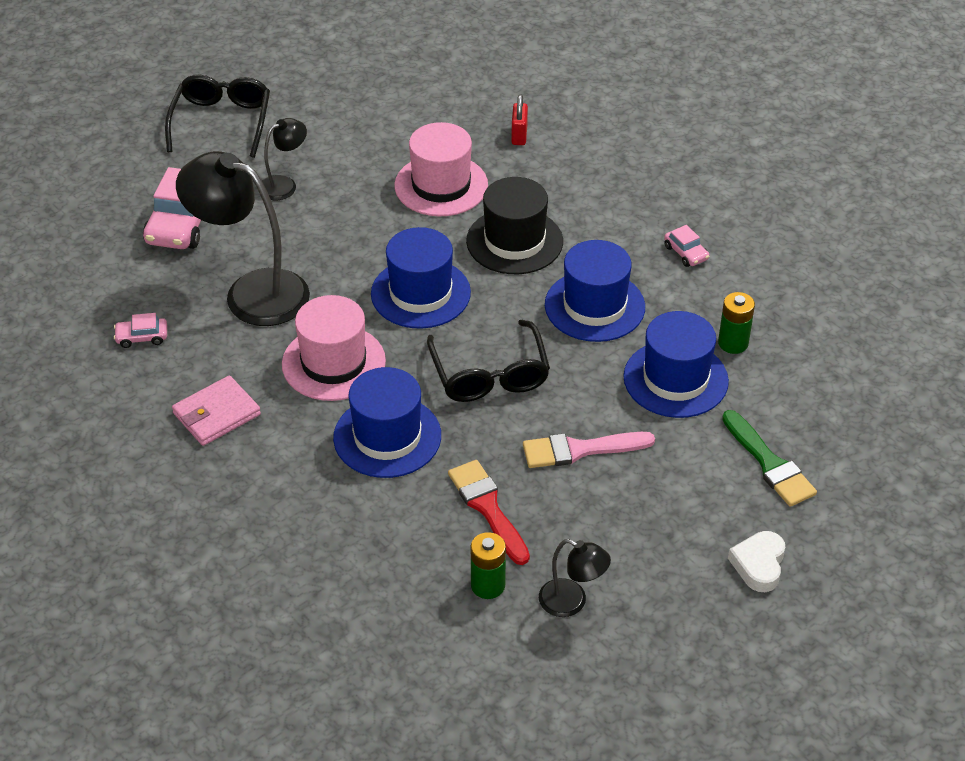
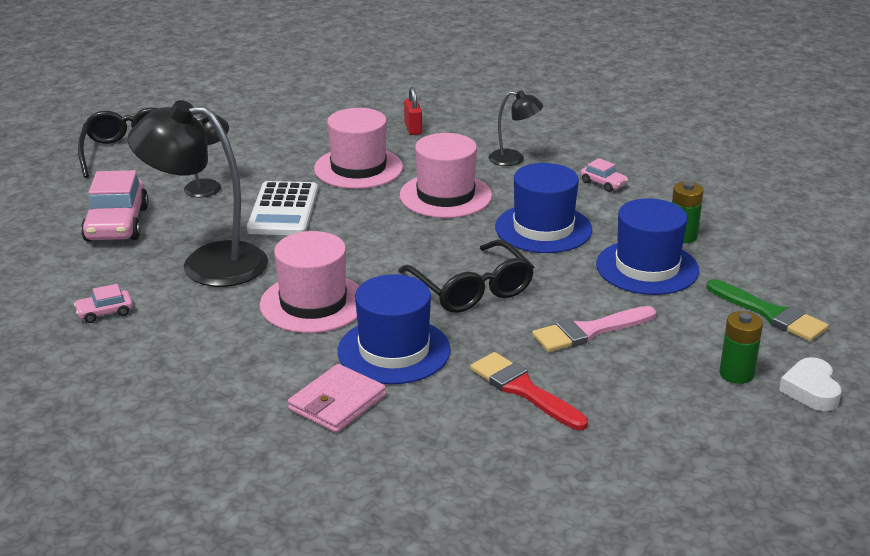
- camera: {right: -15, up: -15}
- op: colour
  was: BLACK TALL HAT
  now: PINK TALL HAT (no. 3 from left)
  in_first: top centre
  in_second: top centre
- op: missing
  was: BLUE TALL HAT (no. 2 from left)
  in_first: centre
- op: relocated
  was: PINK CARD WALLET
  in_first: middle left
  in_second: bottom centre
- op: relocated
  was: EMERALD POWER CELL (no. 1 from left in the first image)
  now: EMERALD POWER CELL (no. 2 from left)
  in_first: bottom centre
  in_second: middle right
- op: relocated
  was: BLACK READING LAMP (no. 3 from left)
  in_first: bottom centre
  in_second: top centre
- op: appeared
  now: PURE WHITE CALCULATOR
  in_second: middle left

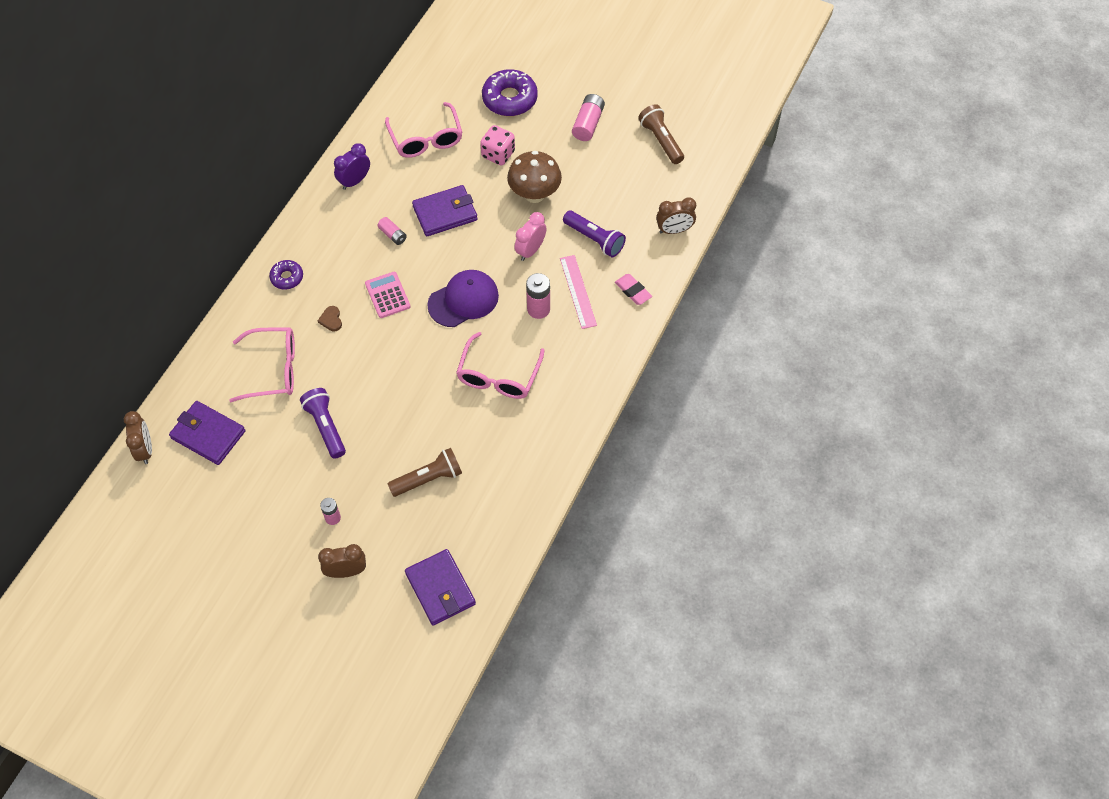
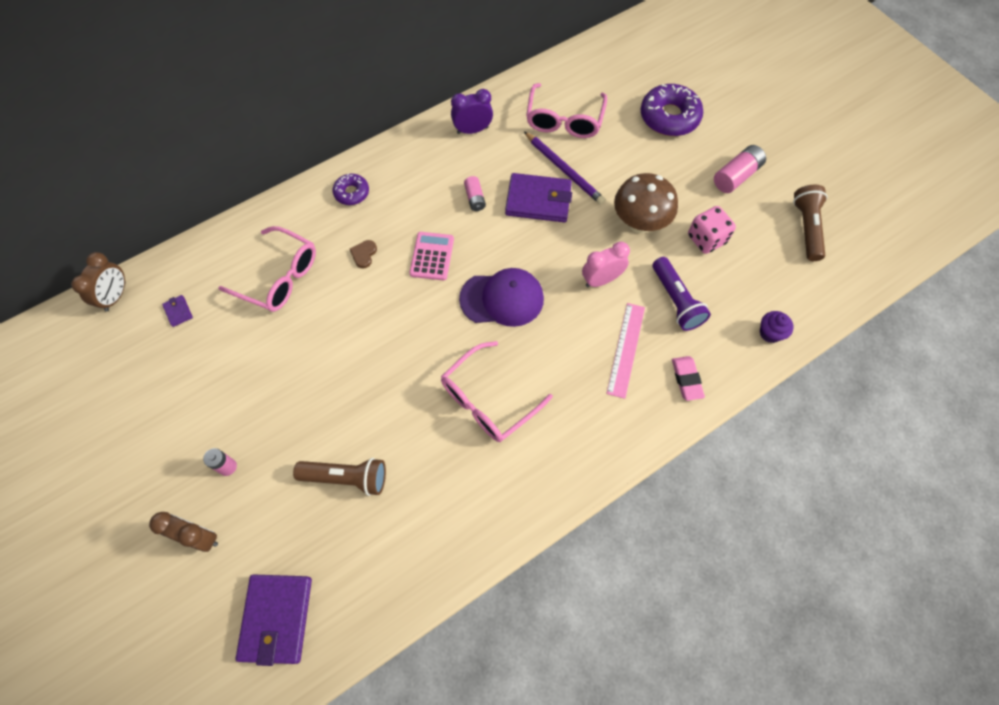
- camera: {right: 30, up: 5}
- op: relocated
  was: PINK DICE
  in_first: top centre
  in_second: top right
- op: exchanged
  was: RUSSET ALARM CLOCK (no. 3 from left)
  now: VIOLET FAIRY CAKE
  in_first: top centre
  in_second: middle right
- op: missing
  was: PINK POWER CELL (no. 3 from left)
  in_first: centre
- op: missing
  was: VIOLET POCKET TORCH (no. 1 from left)
  in_first: middle left
- op: size
  was: VIOLET CARD WALLET (no. 1 from left)
  in_first: middle left
  in_second: middle left
  ratio: 0.42
- op: appeared
  now: VIOLET LEAD PENCIL
  in_second: top centre

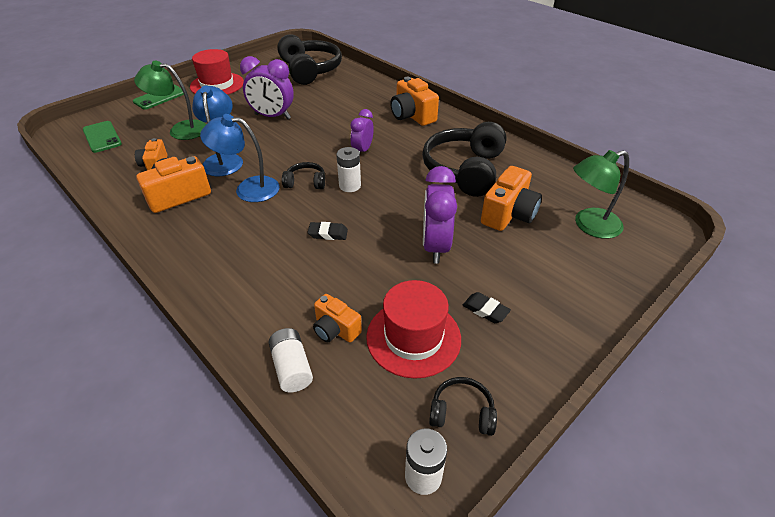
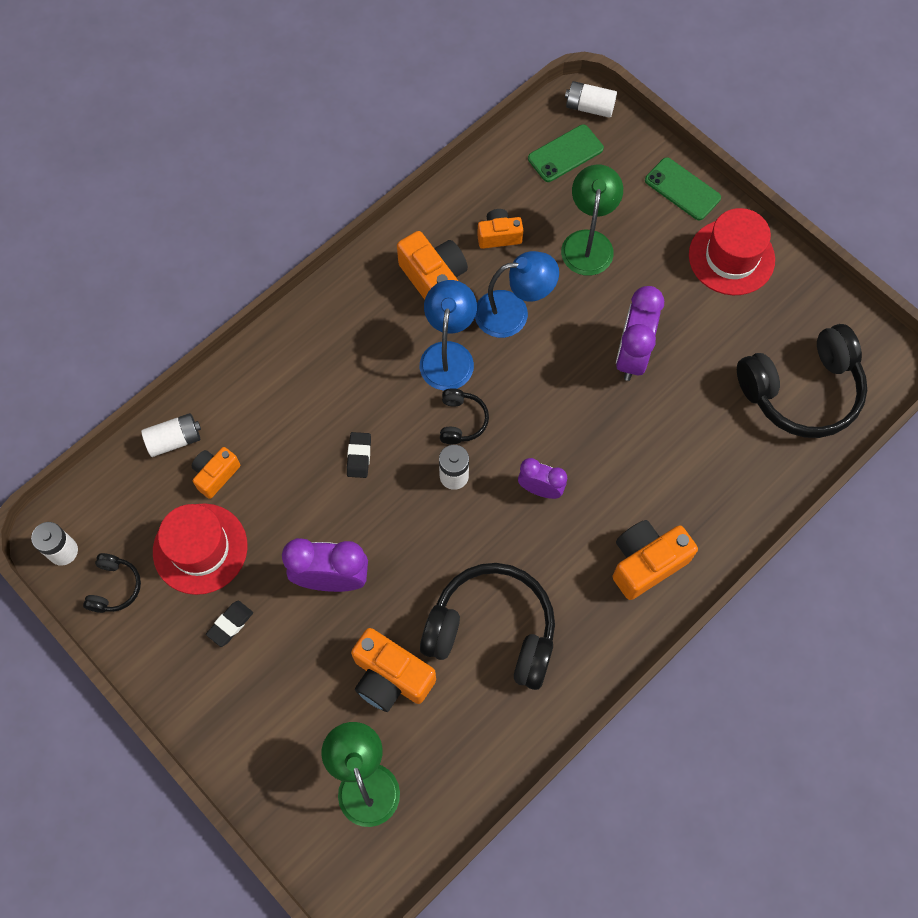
- camera: {right: 90, up: 25}
- op: appeared
  now: PURE WHITE POWER CELL (no. 4 from left)
  in_second: top centre

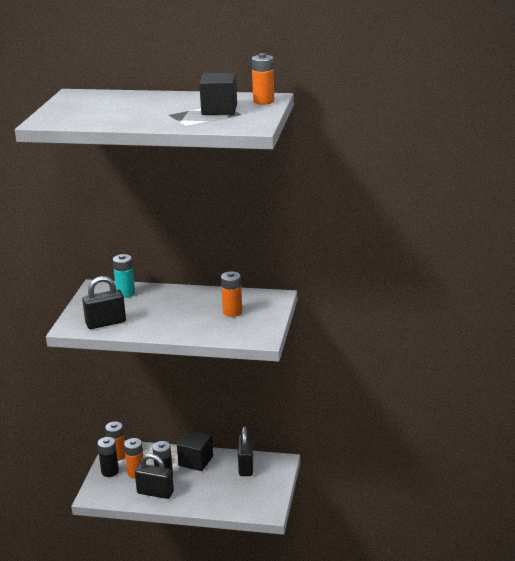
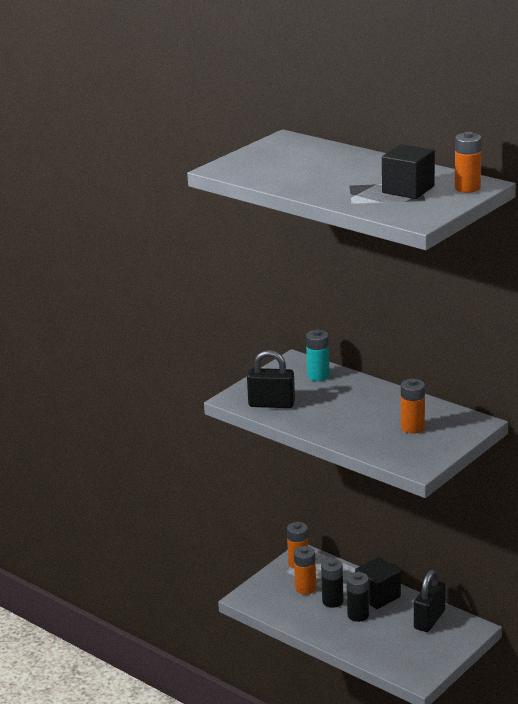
- camera: {right: 30, up: 0}
- op: relocated
  was: BLACK POWER CELL (no. 1 from left in the first image)
  now: BLACK POWER CELL (no. 2 from left)
  in_first: bottom left
  in_second: bottom right
- op: missing
  was: BLACK PADLOCK (no. 2 from left)
  in_first: bottom left

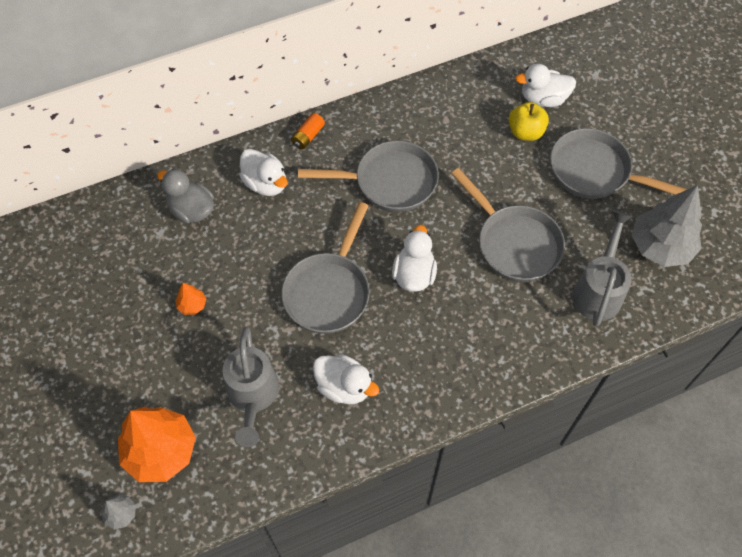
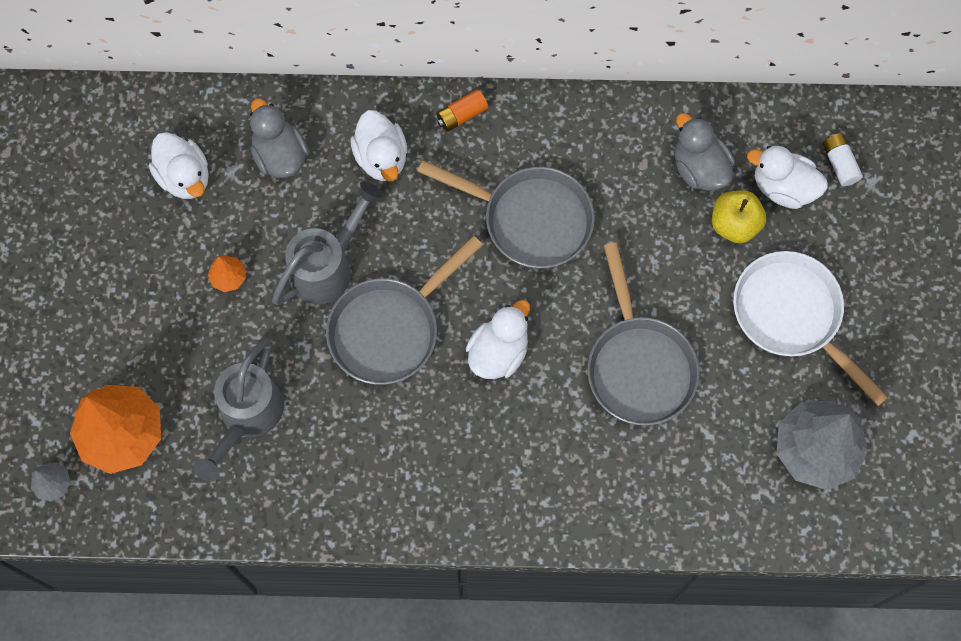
- camera: {right: 25, up: 10}
- op: colour
  was: ASH-GREY SKILLET (no. 4 from left)
  now: PURE WHITE SKILLET
  in_first: top right
  in_second: middle right
- op: relocated
  was: ASH-GREY SPRINKLING CAN (no. 2 from left)
  in_first: middle right
  in_second: centre
- op: relocated
  was: PURE WHITE TOY DUCK (no. 2 from left in the first image)
  now: PURE WHITE TOY DUCK (no. 1 from left)
  in_first: bottom centre
  in_second: top left
- op: appeared
  now: ASH-GREY TOY DUCK (no. 2 from left)
  in_second: top right
- op: appeared
  now: PURE WHITE POWER CELL
  in_second: top right

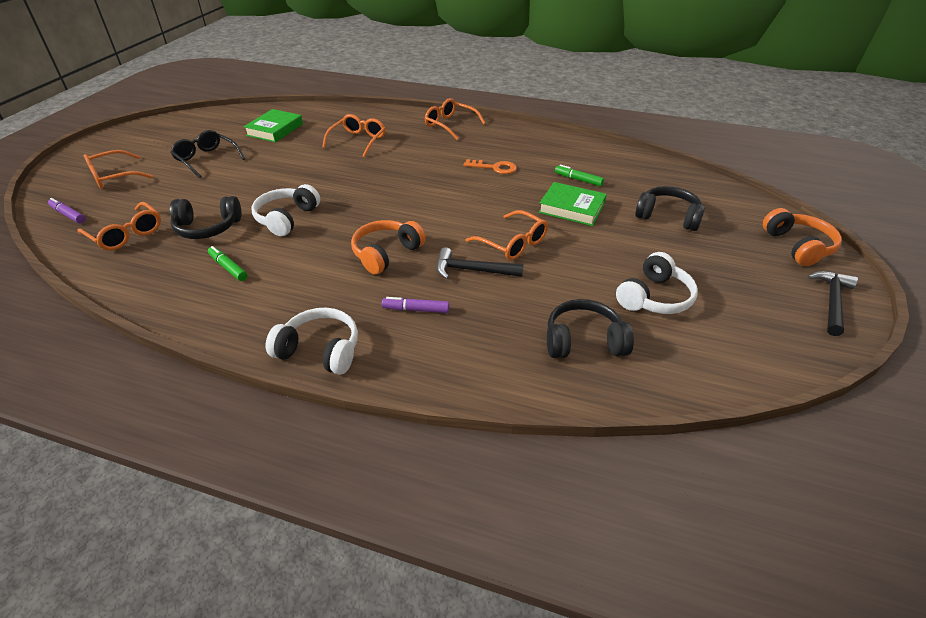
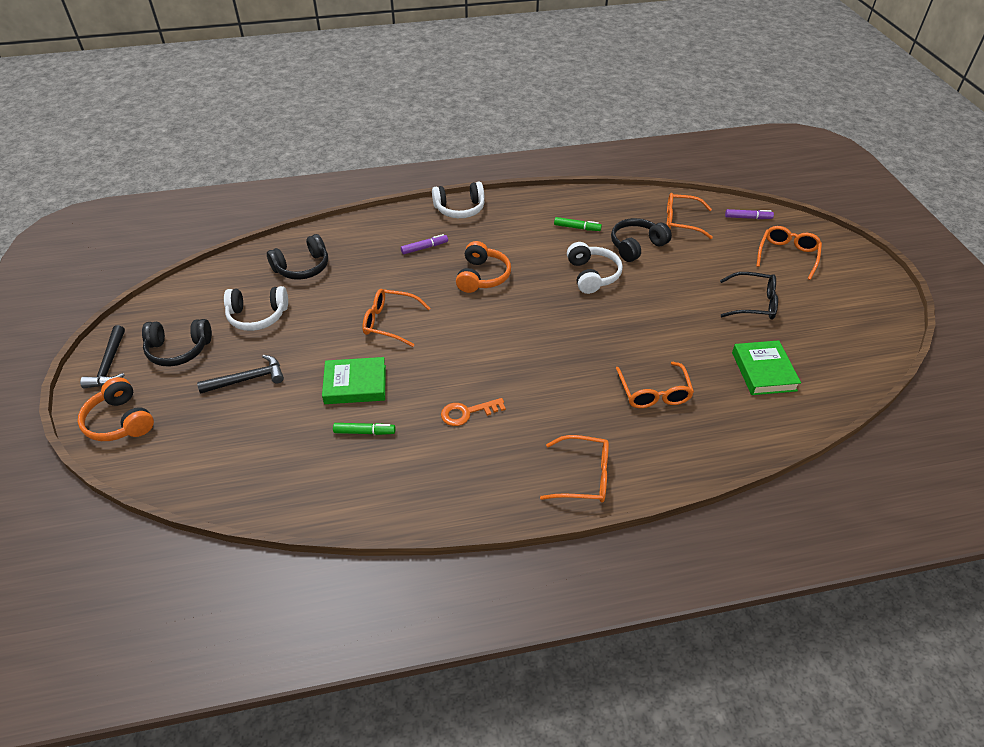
- camera: {right: 150, up: 5}
- op: relocated
  was: BLACK HEADSET (no. 3 from left in the first image)
  now: BLACK HEADSET (no. 1 from left)
  in_first: middle right
  in_second: middle left
- op: relocated
  was: BLACK HAMMER (no. 1 from left in the first image)
  now: BLACK HAMMER (no. 2 from left)
  in_first: centre
  in_second: middle left
- op: spun
  was: PURE WHITE HEADSET (no. 3 from left in the first image)
  in_first: middle right
  in_second: middle left
  clockwise: -105

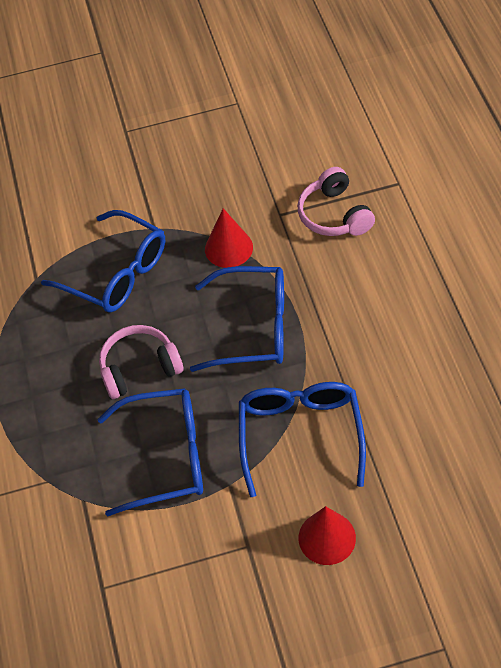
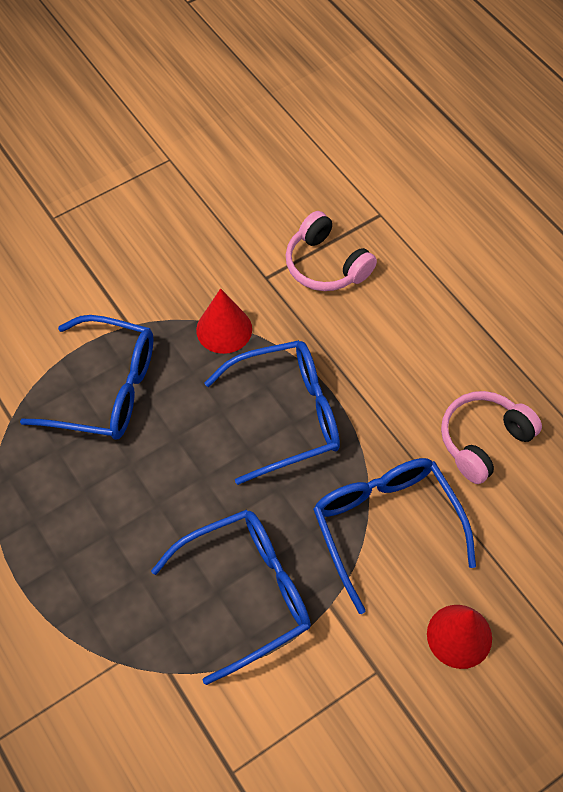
- camera: {right: -25, up: 5}
- op: relocated
  was: PINK HEADSET (no. 1 from left in the first image)
  now: PINK HEADSET (no. 2 from left)
  in_first: middle left
  in_second: middle right

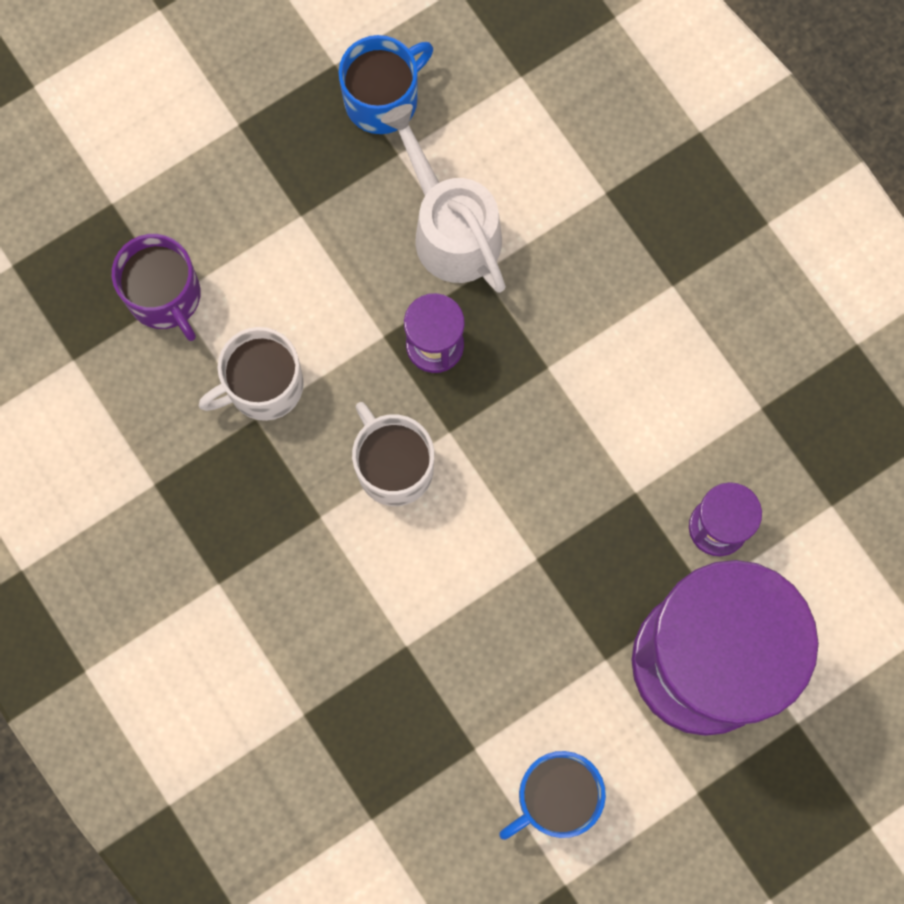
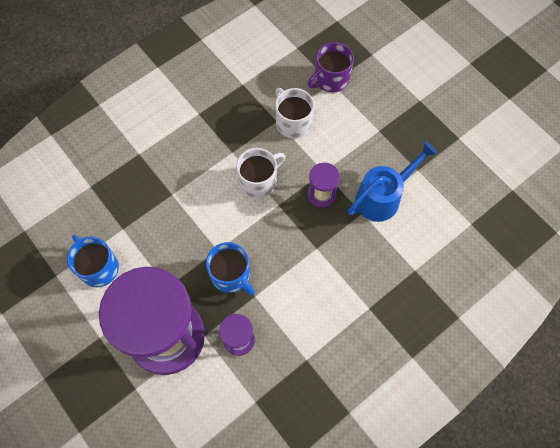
- camera: {right: 85, up: -10}
- op: relocated
  was: BLUE MUG (no. 1 from left in the first image)
  now: BLUE MUG (no. 2 from left)
  in_first: top centre
  in_second: centre
- op: colour
  was: PURE WHITE SPRINKLING CAN
  now: BLUE SPRINKLING CAN
  in_first: top centre
  in_second: middle right

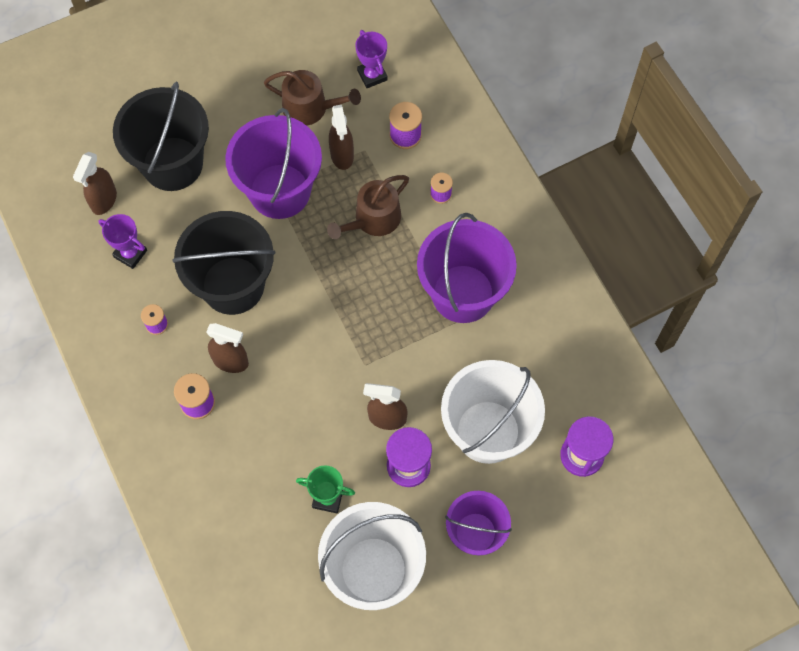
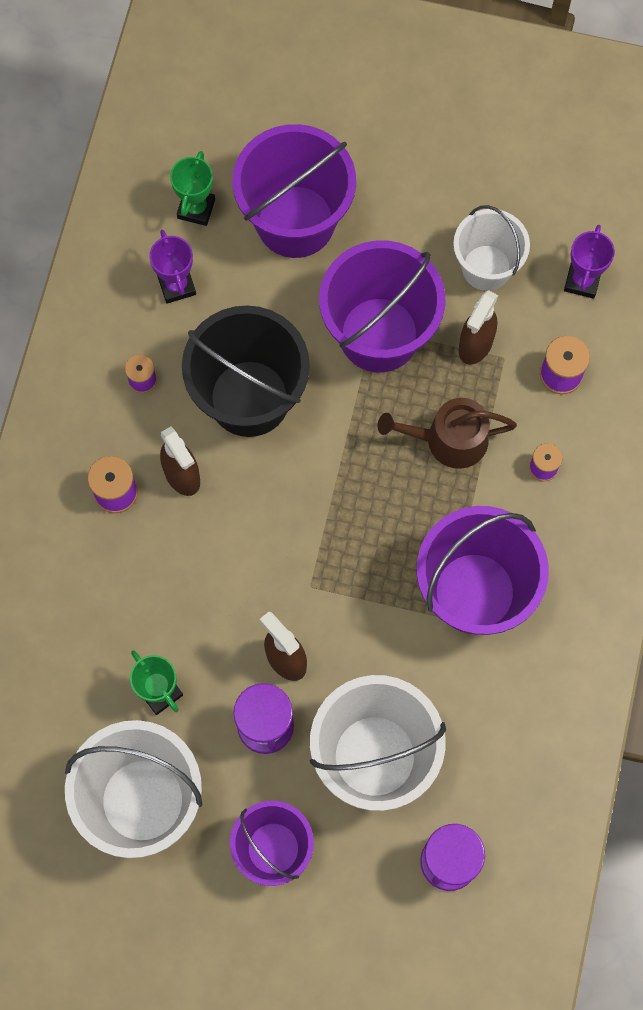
- camera: {right: 40, up: 5}
- op: exchanged
  was: RUSSET SPRINKLING CAN (no. 1 from left)
  now: PURE WHITE BUCKET (no. 3 from left)
  in_first: top centre
  in_second: top right
- op: colour
  was: BLACK BUCKET (no. 1 from left)
  now: VIOLET BUCKET (no. 2 from left)
  in_first: top left
  in_second: top centre
- op: exchanged
  was: RUSSET SPRAY CLEANER (no. 1 from left)
  now: EMERALD TROPHY (no. 2 from left)
  in_first: top left
  in_second: top left

